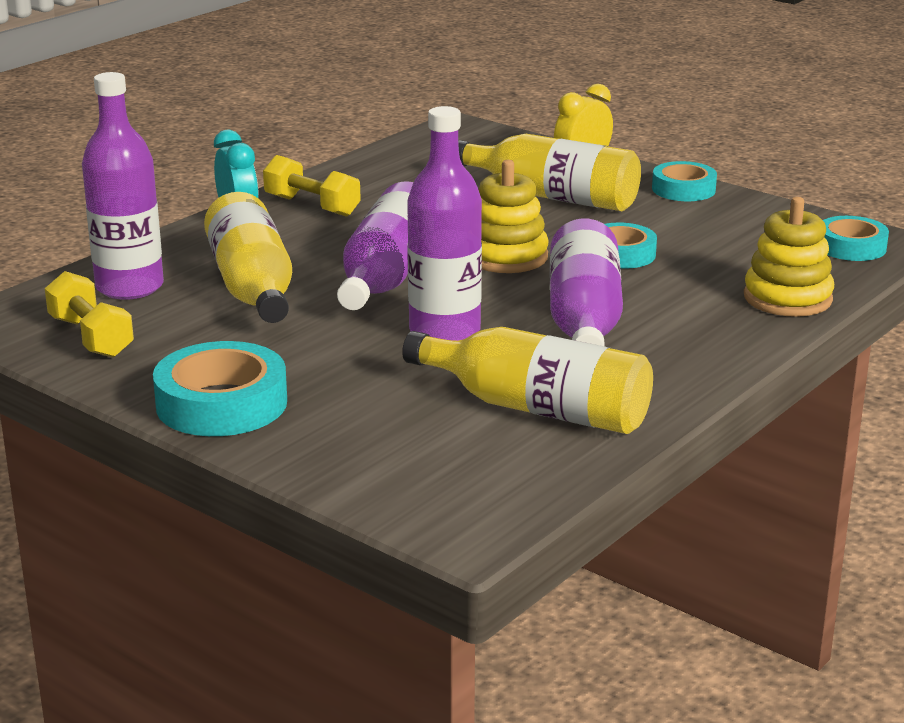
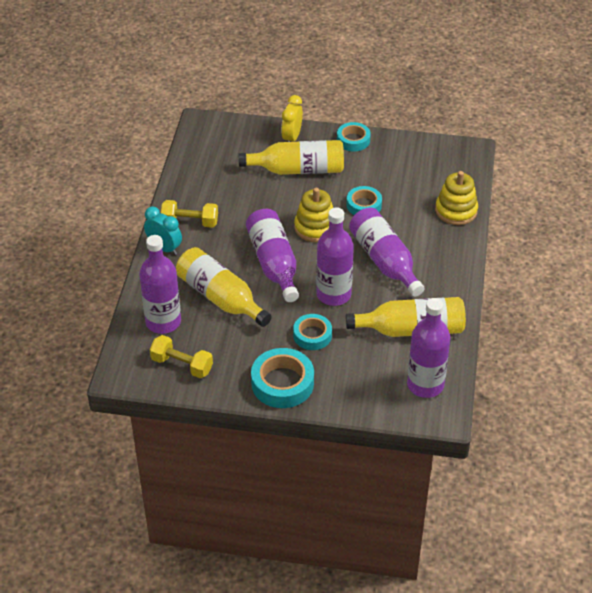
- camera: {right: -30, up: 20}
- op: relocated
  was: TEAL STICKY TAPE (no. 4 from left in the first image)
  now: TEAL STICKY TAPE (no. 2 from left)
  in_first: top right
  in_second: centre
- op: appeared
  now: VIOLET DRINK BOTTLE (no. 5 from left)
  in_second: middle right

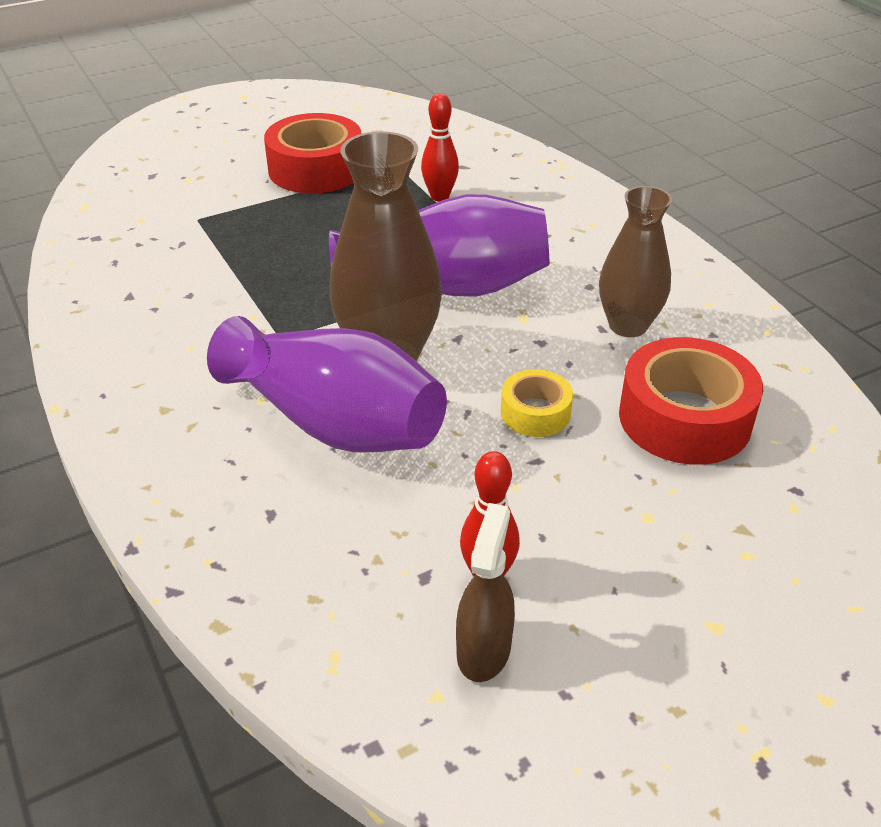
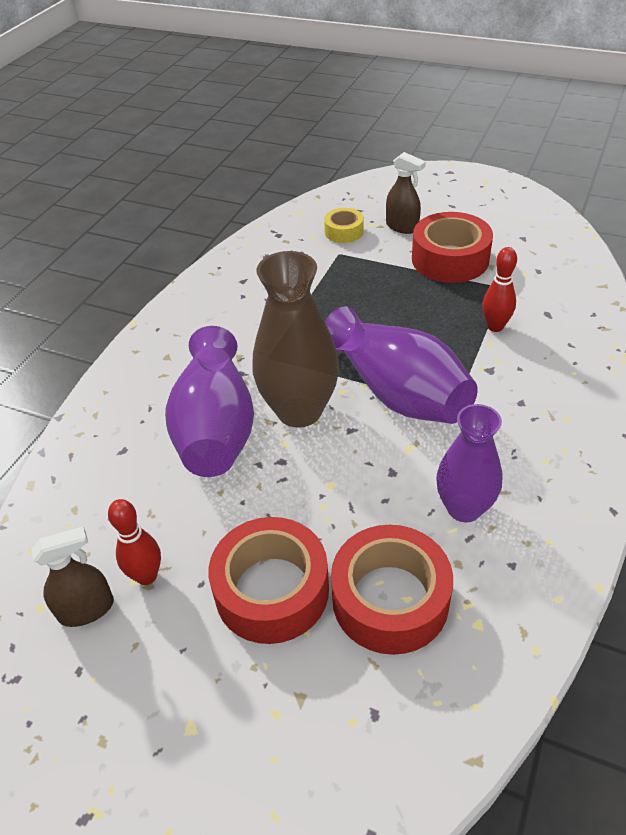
- camera: {right: 55, up: 5}
- op: colour
  was: RUSSET TALL VASE (no. 2 from left)
  now: VIOLET TALL VASE (no. 3 from left)
  in_first: top right
  in_second: middle right
- op: relocated
  was: YELLOW STICKY TAPE
  in_first: centre
  in_second: top centre
- op: appeared
  now: RUSSET SPRAY CLEANER (no. 2 from left)
  in_second: top centre
- op: appeared
  now: RED STICKY TAPE (no. 1 from left)
  in_second: bottom centre

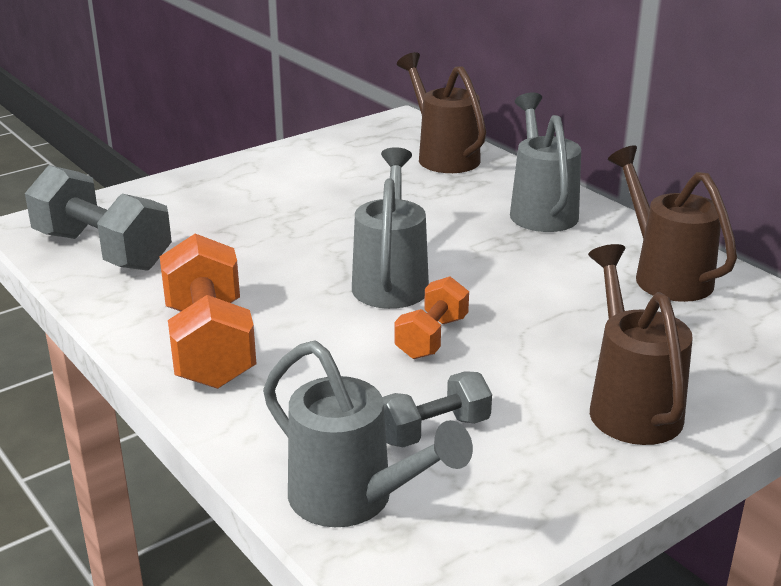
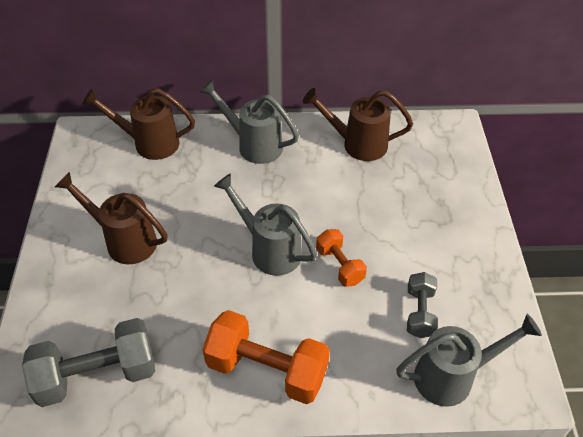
- camera: {right: -55, up: 20}
- op: relocated
  was: RUSSET SPRINKLING CAN (no. 2 from left in the first image)
  now: RUSSET SPRINKLING CAN (no. 1 from left)
  in_first: middle right
  in_second: middle left

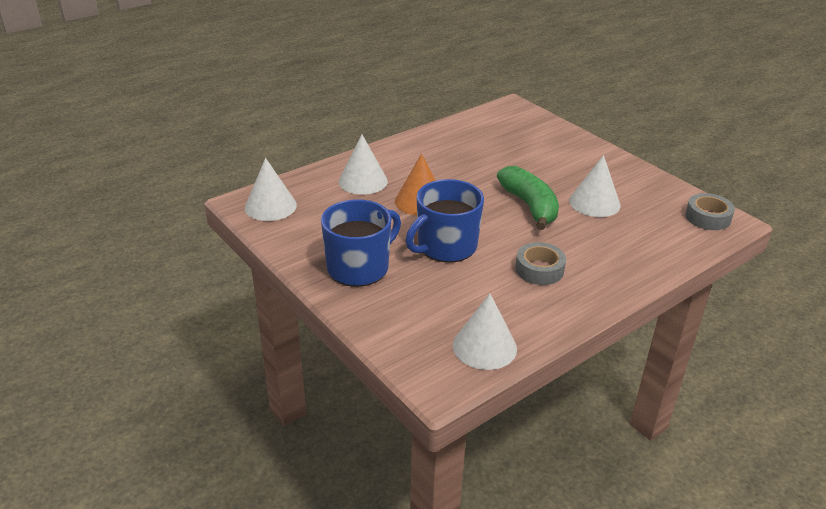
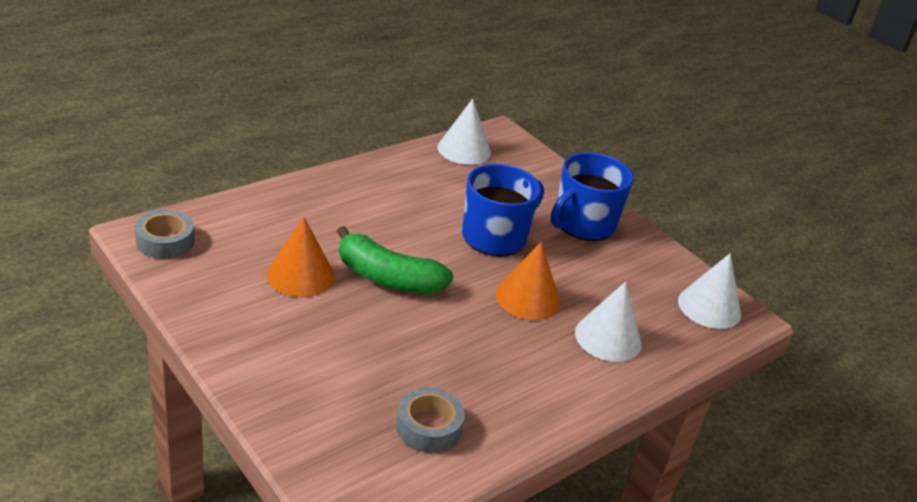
- camera: {right: 175, up: 0}
- op: colour
  was: PURE WHITE CONE (no. 4 from left)
  now: ORANGE-COLOURED CONE (no. 1 from left)
  in_first: middle right
  in_second: middle left
- op: spun
  was: EMERALD TOY BANANA
  in_first: centre
  in_second: centre
  clockwise: -45
- op: relocated
  was: ASH-GREY STICKY TAPE (no. 1 from left in the first image)
  now: ASH-GREY STICKY TAPE (no. 2 from left)
  in_first: centre
  in_second: bottom centre

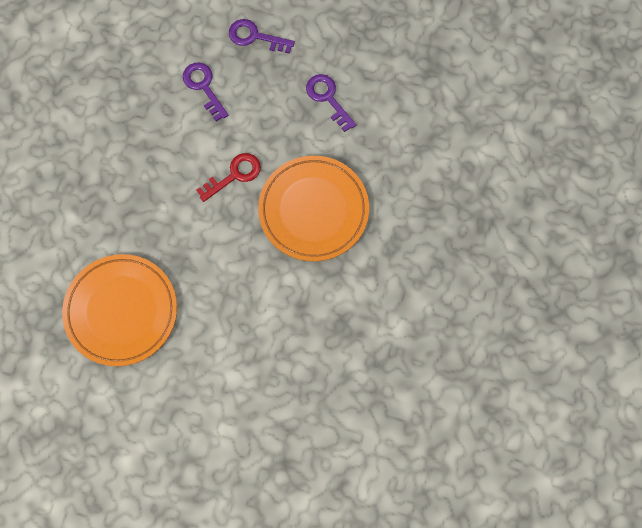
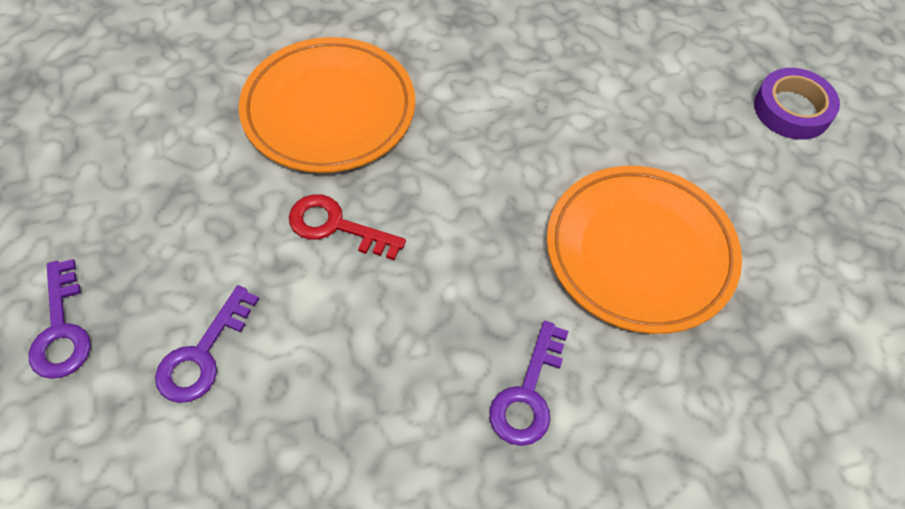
- camera: {right: -125, up: -15}
- op: relocated
  was: VIOLET DOOR KEY (no. 3 from left)
  in_first: top centre
  in_second: bottom centre
- op: appeared
  now: VIOLET STICKY TAPE
  in_second: top right

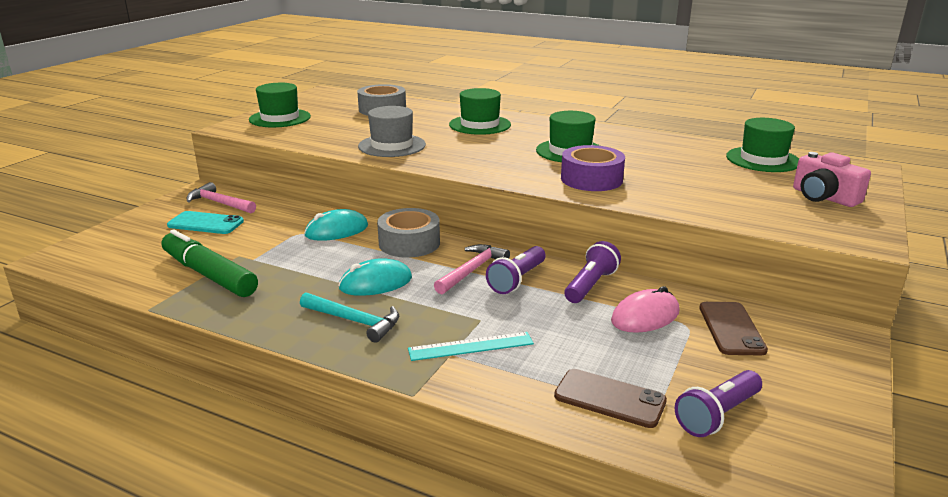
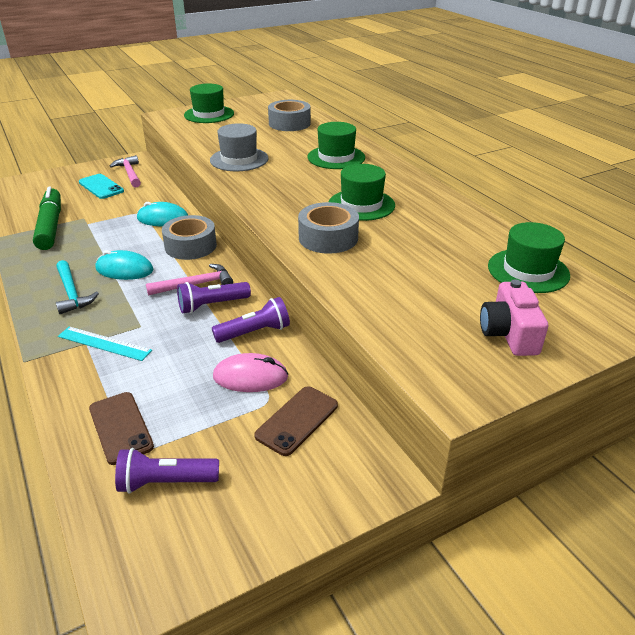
- camera: {right: 35, up: 10}
- op: colour
  was: VIOLET STICKY TAPE
  now: ASH-GREY STICKY TAPE (no. 3 from left)
  in_first: centre
  in_second: centre

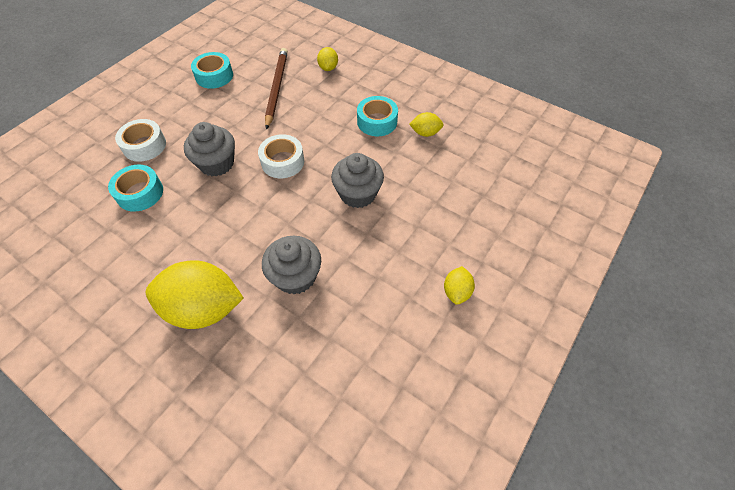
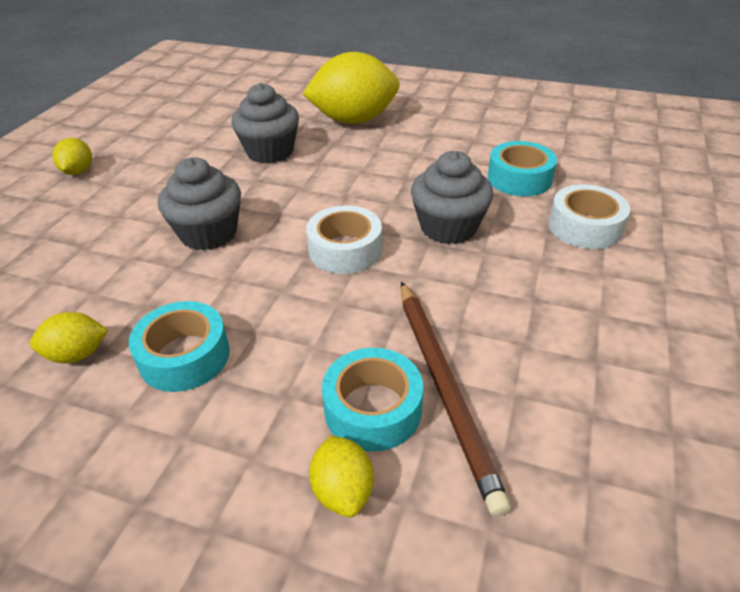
- camera: {right: 165, up: -15}
- op: relocated
  was: TEAL STICKY TAPE (no. 2 from left)
  in_first: top left
  in_second: bottom centre

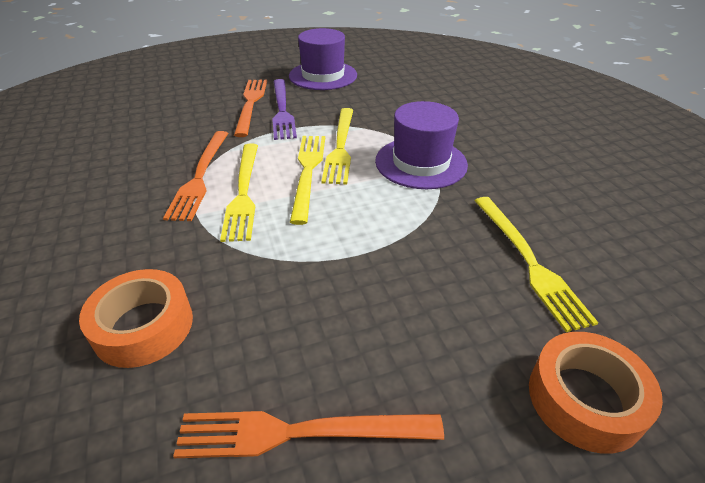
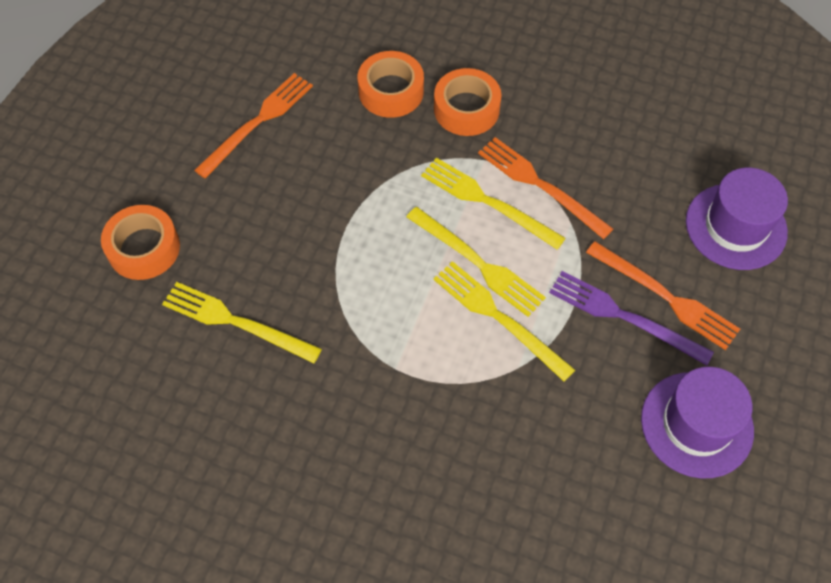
- camera: {right: 130, up: 20}
- op: relocated
  was: VIOLET TALL HAT (no. 2 from left)
  in_first: top centre
  in_second: middle right
- op: appeared
  now: ORANGE-COLOURED STICKY TAPE (no. 3 from left)
  in_second: top centre

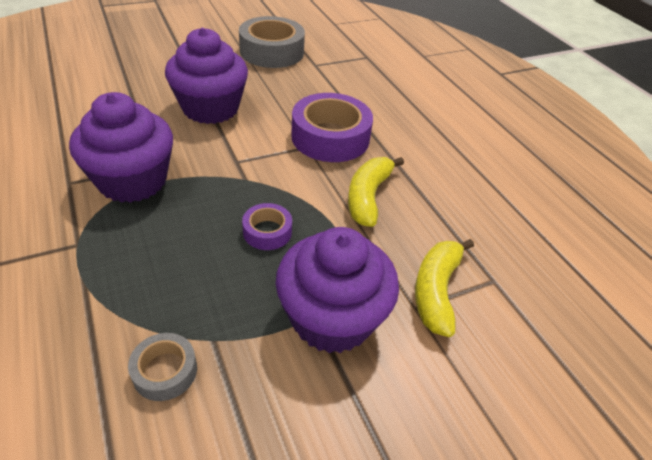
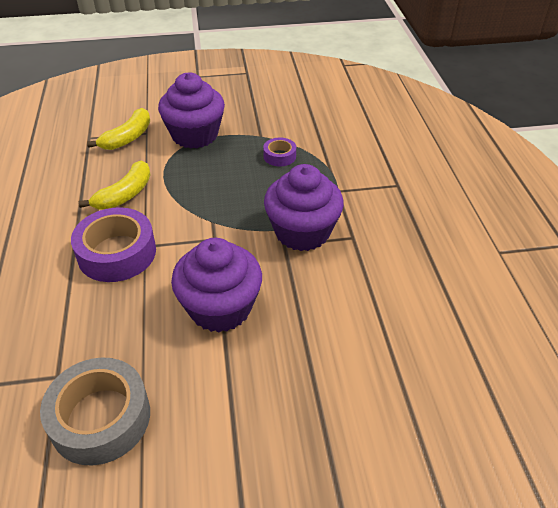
- camera: {right: -160, up: 0}
- op: relocated
  was: VIOLET STICKY TAPE (no. 1 from left in the first image)
  now: VIOLET STICKY TAPE (no. 2 from left)
  in_first: centre
  in_second: top centre
- op: missing
  was: ASH-GREY STICKY TAPE (no. 1 from left)
  in_first: bottom left

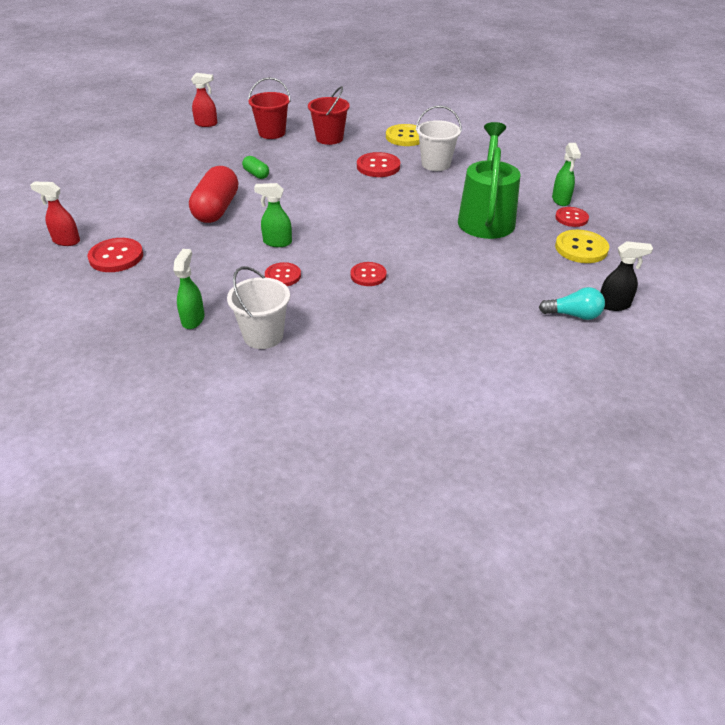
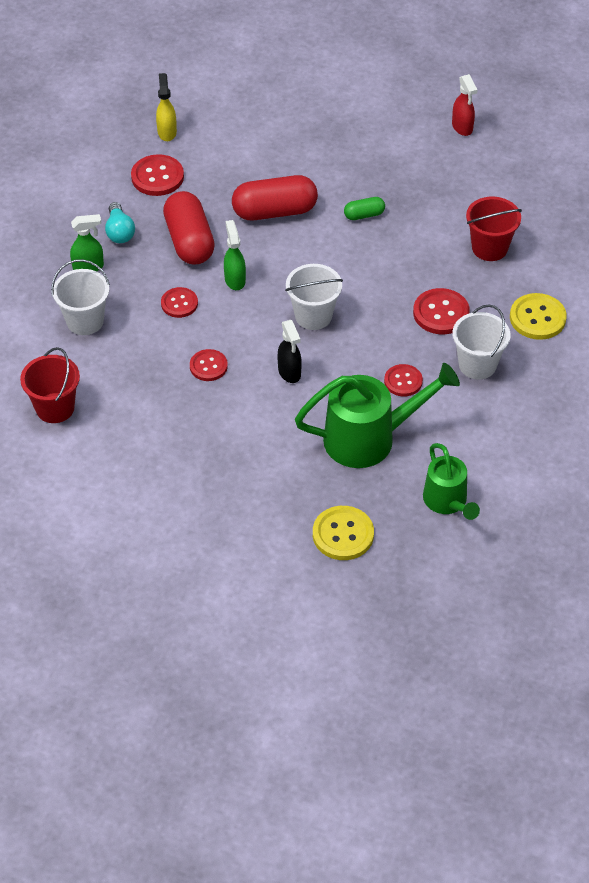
- camera: {right: 70, up: 10}
- op: relocated
  was: RED BUCKET (no. 1 from left)
  in_first: top centre
  in_second: middle left
- op: exchanged
  was: EMERALD SPRAY CLEANER (no. 3 from left)
  now: EMERALD SPRINKLING CAN (no. 2 from left)
  in_first: top right
  in_second: middle right
- op: spun
  was: EMERALD CAPSULE
  in_first: top centre
  in_second: top centre
  clockwise: 45
- op: colour
  was: RED SPRAY CLEANER (no. 1 from left)
  now: YELLOW SPRAY CLEANER
  in_first: top left
  in_second: top left
- op: relocated
  was: RED SEWING BUTTON (no. 5 from left in the first image)
  now: RED SEWING BUTTON (no. 4 from left)
  in_first: top right
  in_second: middle right
- op: relocated
  was: BLACK SPRAY CLEANER
  in_first: middle right
  in_second: centre
- op: relocated
  was: TEAL LIGHT BULB
  in_first: middle right
  in_second: top left
- op: appeared
  now: RED CAPSULE (no. 1 from left)
  in_second: top left
- op: appeared
  now: PURE WHITE BUCKET (no. 2 from left)
  in_second: centre

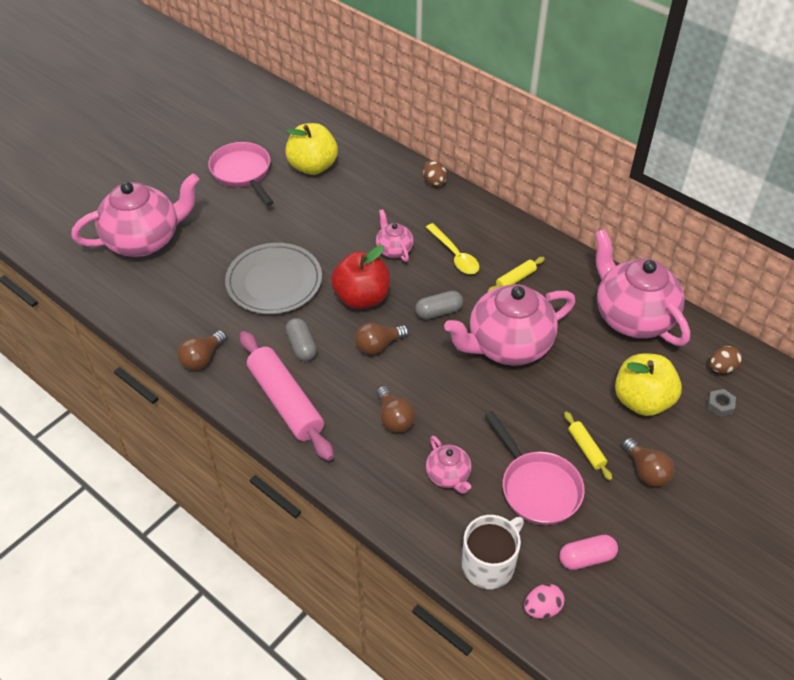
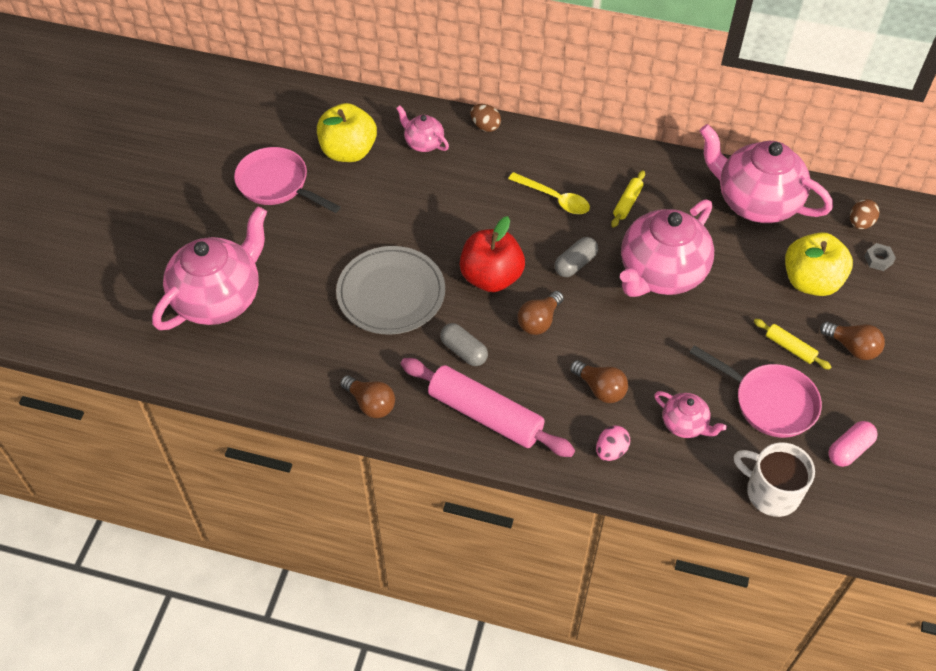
- camera: {right: -25, up: 5}
- op: relocated
  was: PINK TEAPOT (no. 2 from left)
  in_first: centre
  in_second: top centre
- op: spun
  was: RUSSET LIGHT BULB (no. 1 from left)
  in_first: middle left
  in_second: centre
  clockwise: -60
- op: spun
  was: PURE WHITE MUG
  in_first: bottom centre
  in_second: bottom right
  clockwise: -75
- op: relocated
  was: PINK TOY EGG
  in_first: bottom right
  in_second: centre

